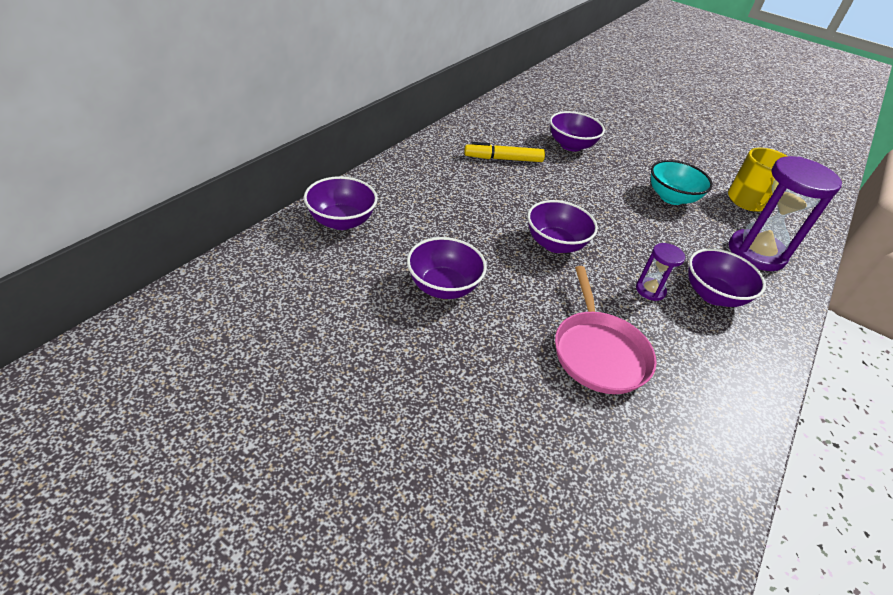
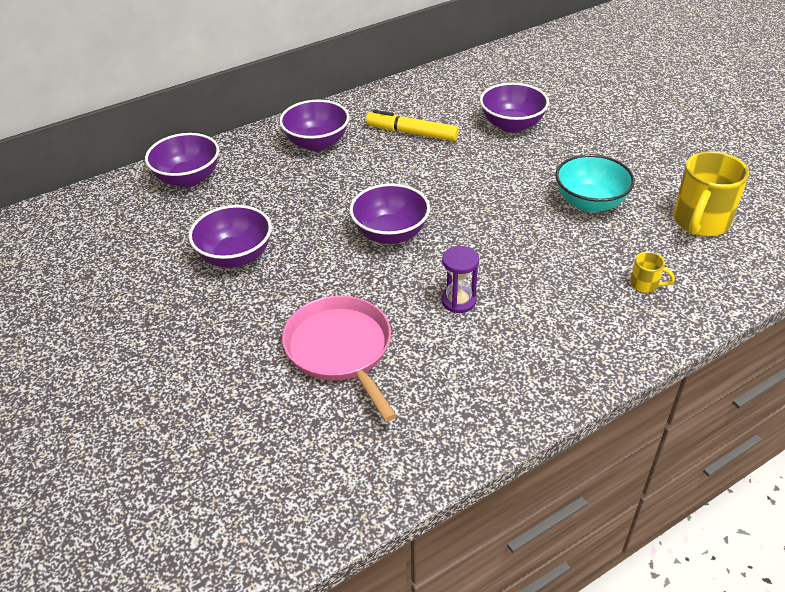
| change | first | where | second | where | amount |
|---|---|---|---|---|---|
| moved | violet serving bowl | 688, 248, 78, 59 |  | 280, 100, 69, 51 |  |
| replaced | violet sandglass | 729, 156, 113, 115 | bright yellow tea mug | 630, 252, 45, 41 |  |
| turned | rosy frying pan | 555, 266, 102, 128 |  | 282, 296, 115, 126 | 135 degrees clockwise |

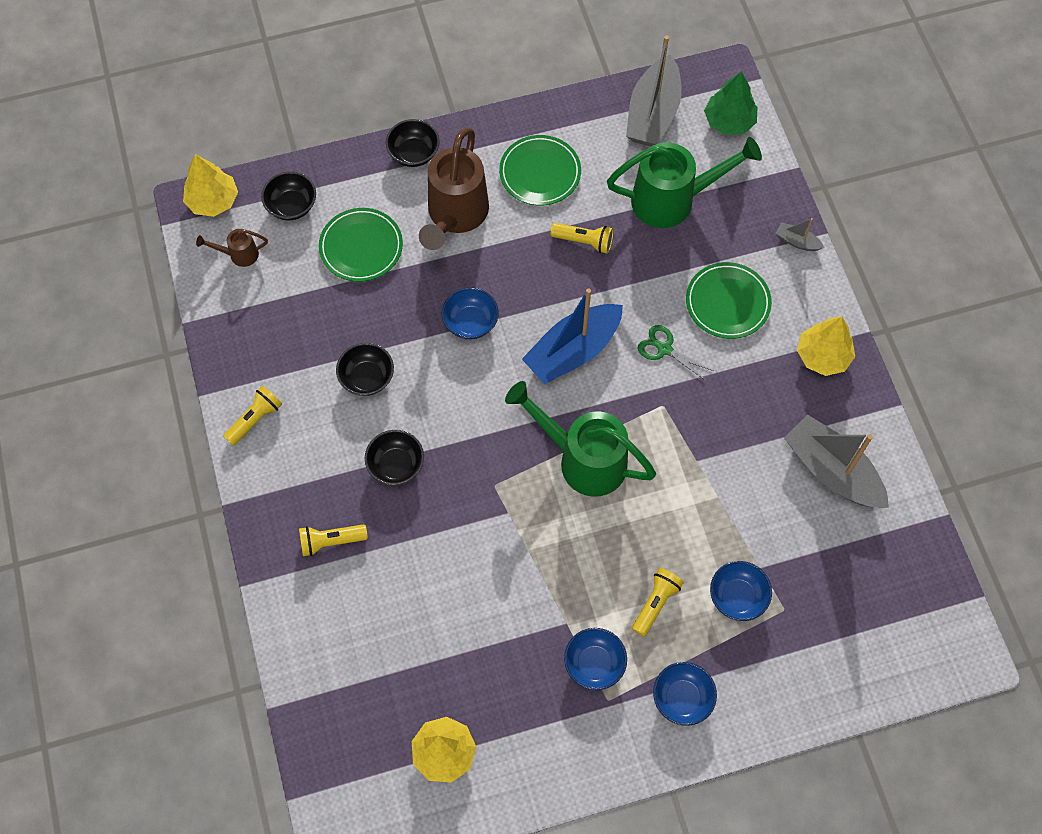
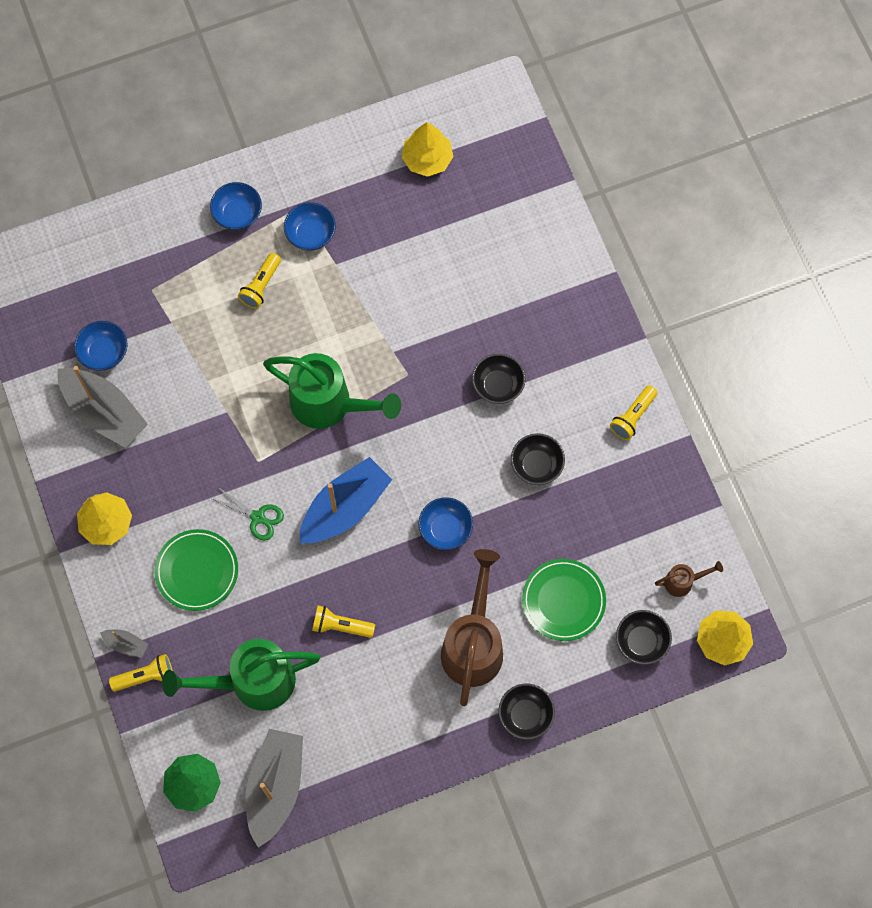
| change | first | where | second | where | amount |
|---|---|---|---|---|---|
| removed | green dinner plate | 499, 135, 82, 71 |  |  |  |
| moved | bright yellow pocket torch | 299, 524, 69, 32 |  | 109, 654, 64, 37 |  |
| moved | blue serving bowl | 710, 561, 62, 60 |  | 74, 321, 53, 50 |  |

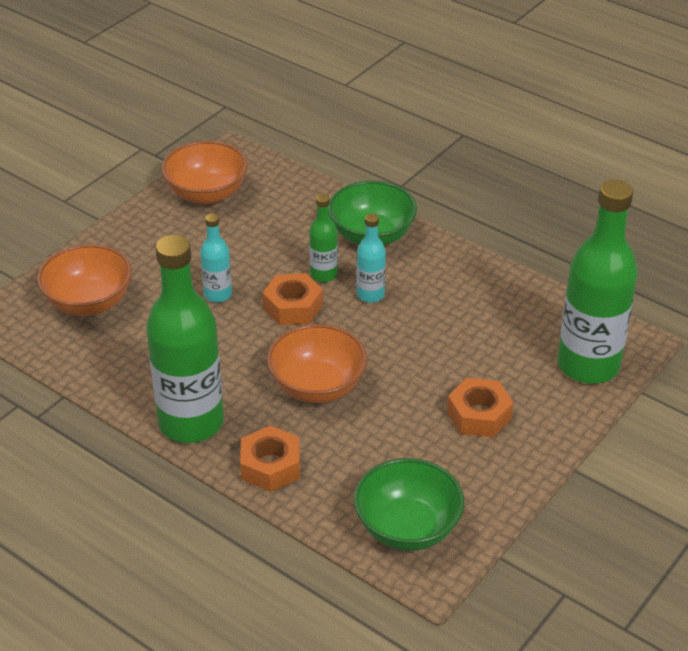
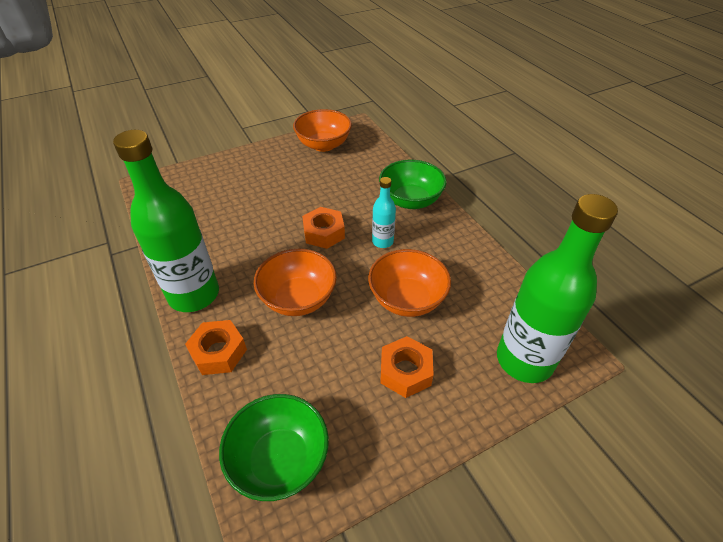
| change | first | where | second | where | amount |
|---|---|---|---|---|---|
| removed | teal flask | 200, 213, 32, 90 |  |  |  |
| removed | green flask | 309, 194, 29, 88 |  |  |  |
| moved | bright orange serving bowl | 37, 244, 95, 72 |  | 368, 249, 83, 68 |  |

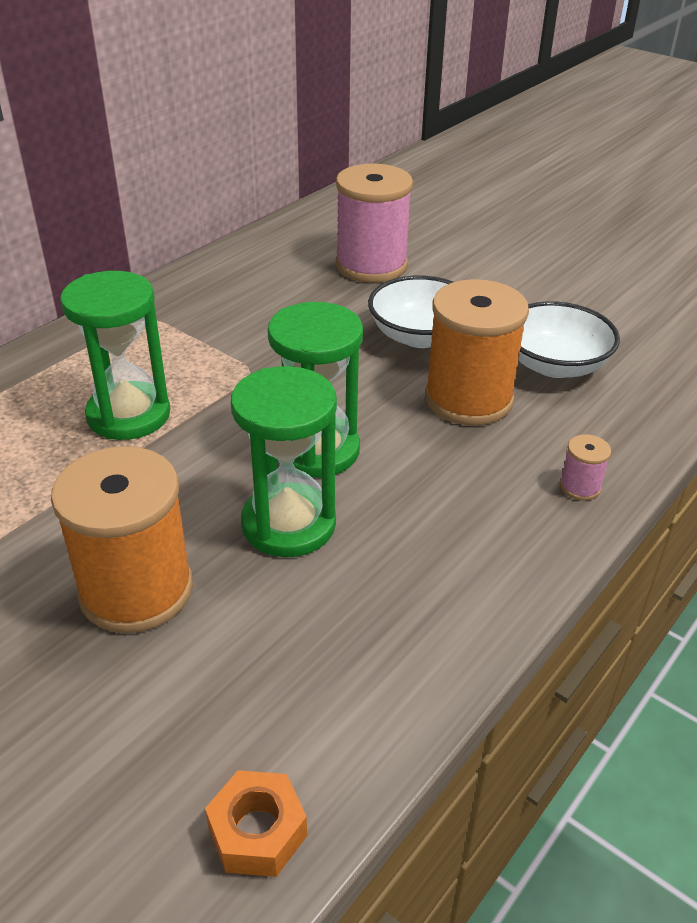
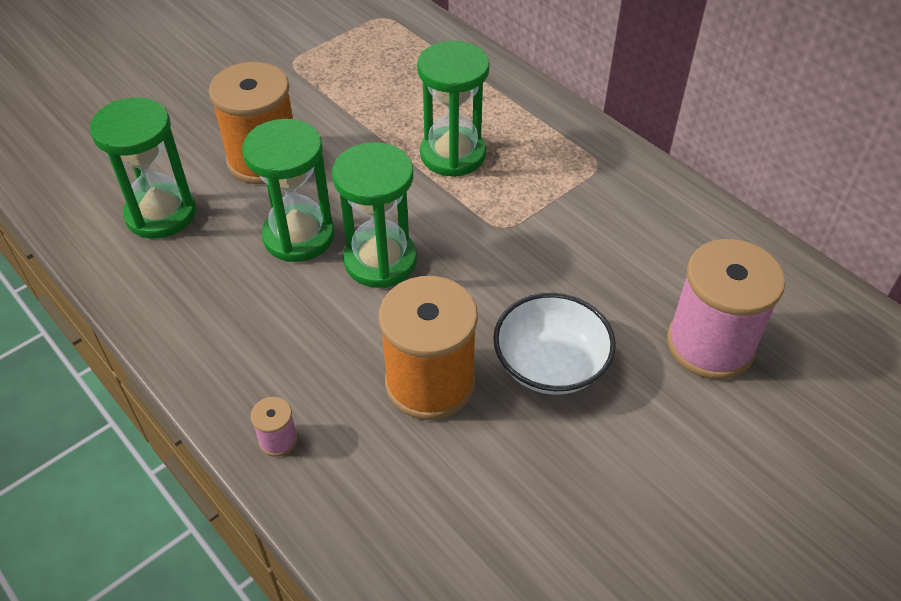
| change | first | where | second | where | amount |
|---|---|---|---|---|---|
| removed | bright orange hex nut | 205, 770, 102, 107 |  |  |  |
| removed | pure white serving bowl | 518, 301, 102, 77 |  |  |  |
| added |  |  | green sandglass | 90, 97, 106, 142 |  |

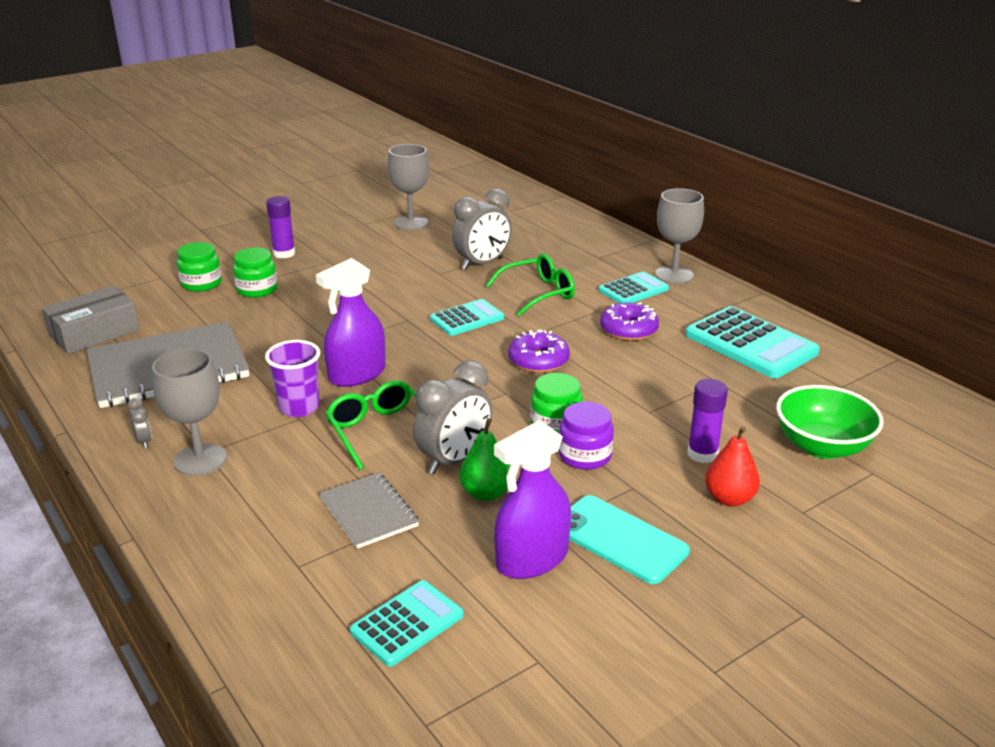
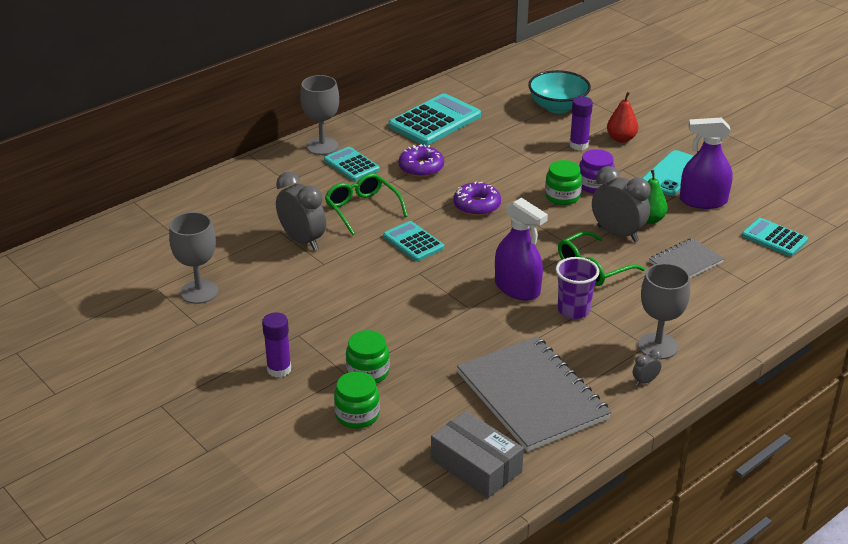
| change | first | where | second | where | amount |
|---|---|---|---|---|---|
| recoloured | green serving bowl | 776, 385, 108, 74 | teal serving bowl | 528, 70, 63, 44 |  |
| turned | violet spray cleaner | 494, 420, 77, 159 |  | 680, 117, 53, 92 | 135 degrees clockwise |

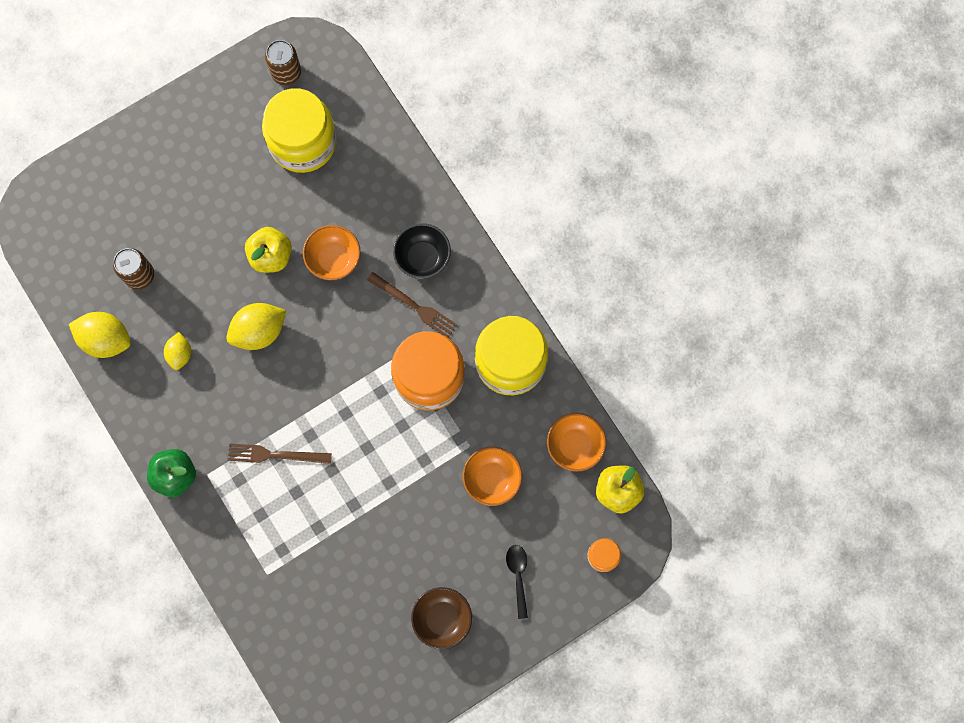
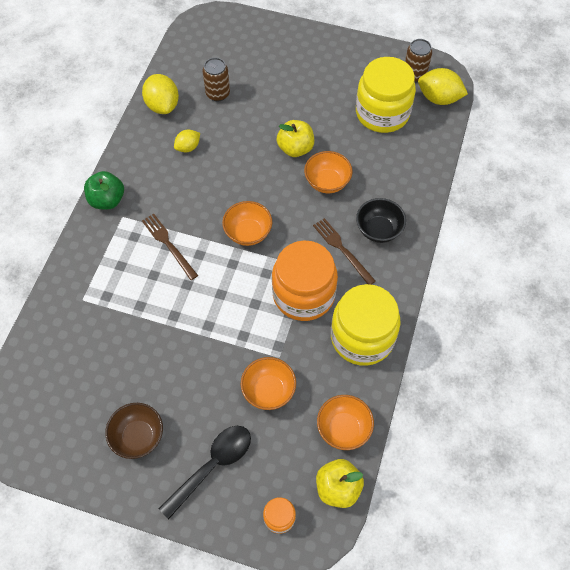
| change | first | where | second | where | amount |
|---|---|---|---|---|---|
| added |  |  | bright orange serving bowl | 222, 201, 50, 45 |  |
| moved | bright yellow lemon | 226, 303, 60, 47 |  | 418, 68, 50, 37 |  |
| turned | dark brown dinner fork | 367, 272, 90, 65 |  | 313, 218, 63, 67 | 150 degrees clockwise |
| resized | black spoon | 506, 545, 22, 74 |  | 158, 426, 93, 93 | x1.64 |

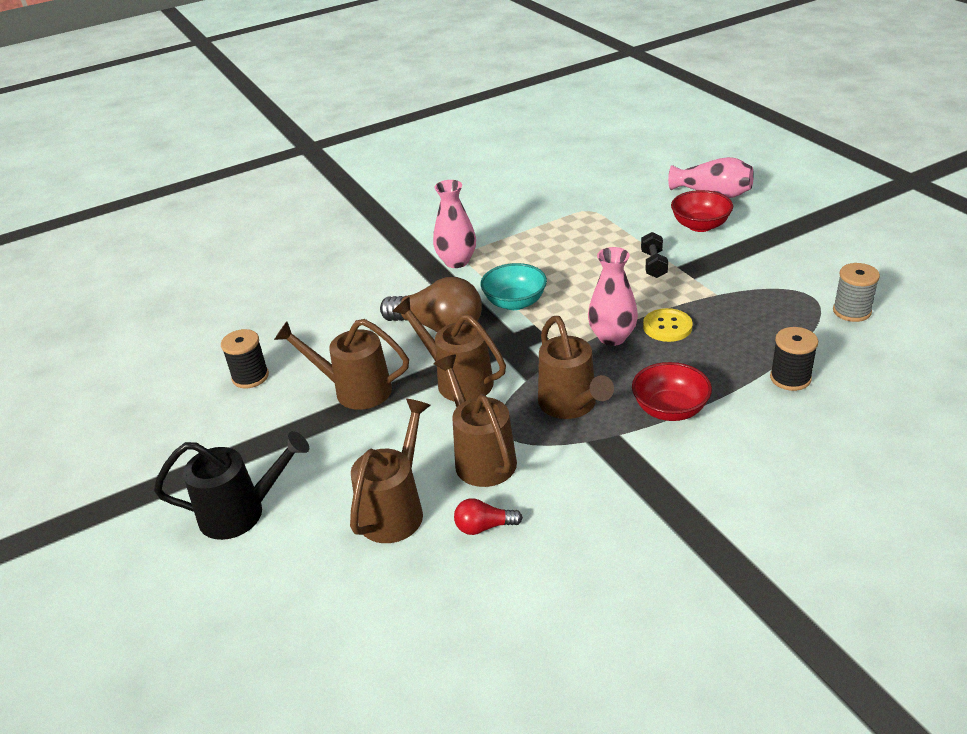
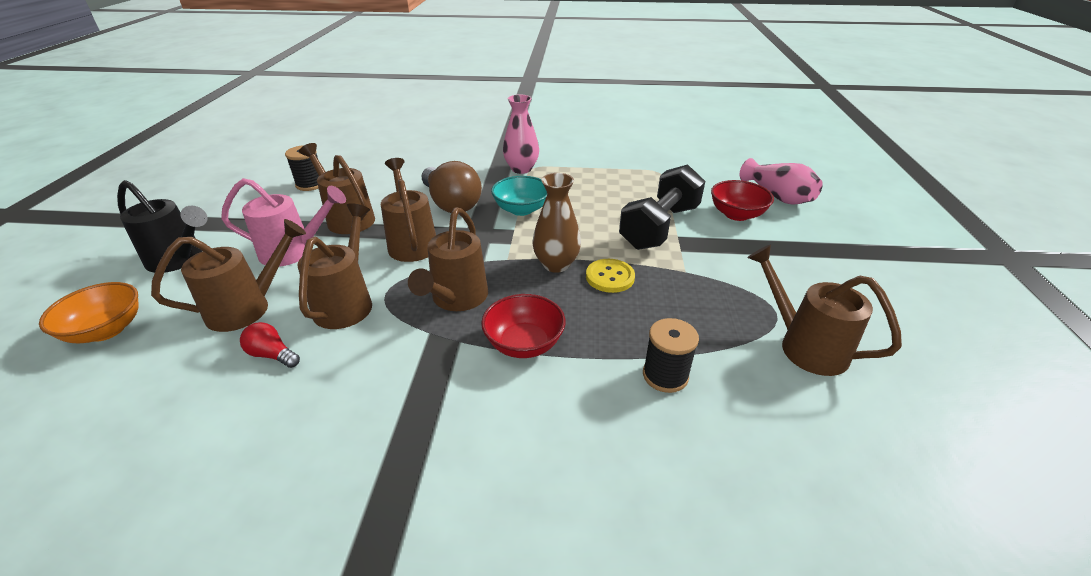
| change | first | where | second | where | amount |
|---|---|---|---|---|---|
| added |  |  | bright orange serving bowl | 39, 282, 99, 61 |  |
| added |  |  | rosy watering can | 221, 178, 125, 89 |  |
| replaced | gray spool | 833, 263, 47, 59 | dark brown watering can | 747, 244, 155, 132 |  |
| recoloured | rosy flower vase | 588, 247, 50, 99 | dark brown flower vase | 533, 173, 48, 100 |  |
| resized | black free weight | 641, 232, 27, 46 |  | 619, 164, 86, 86 | x2.12 |

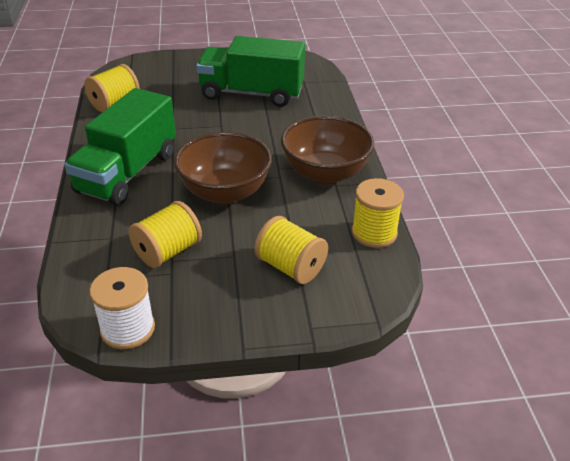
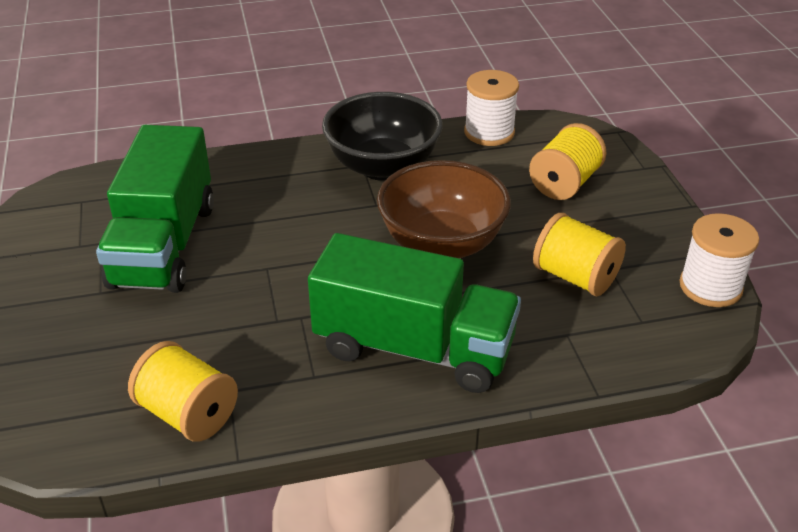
| change | first | where | second | where | amount |
|---|---|---|---|---|---|
| recoloured | dark brown serving bowl | 281, 116, 93, 69 | black serving bowl | 322, 92, 121, 89 |  |
| recoloured | bright yellow spool | 352, 178, 52, 70 | pure white spool | 464, 70, 55, 76 |  |

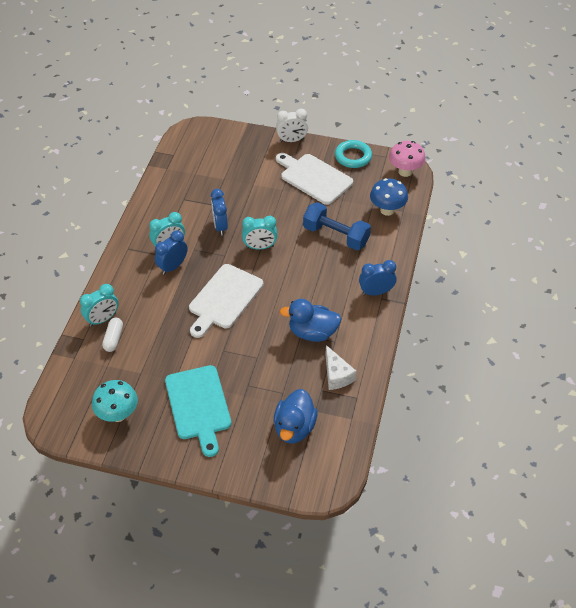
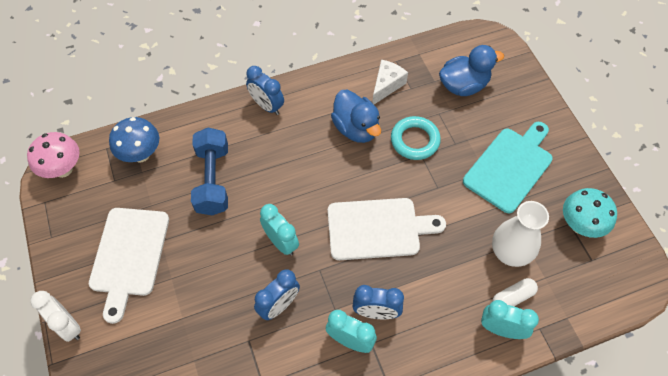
| change | first | where | second | where | amount |
|---|---|---|---|---|---|
| added |  |  | pure white flower vase | 492, 201, 57, 66 |  |
| moved | teal torus | 335, 140, 37, 28 |  | 391, 116, 50, 44 |  |

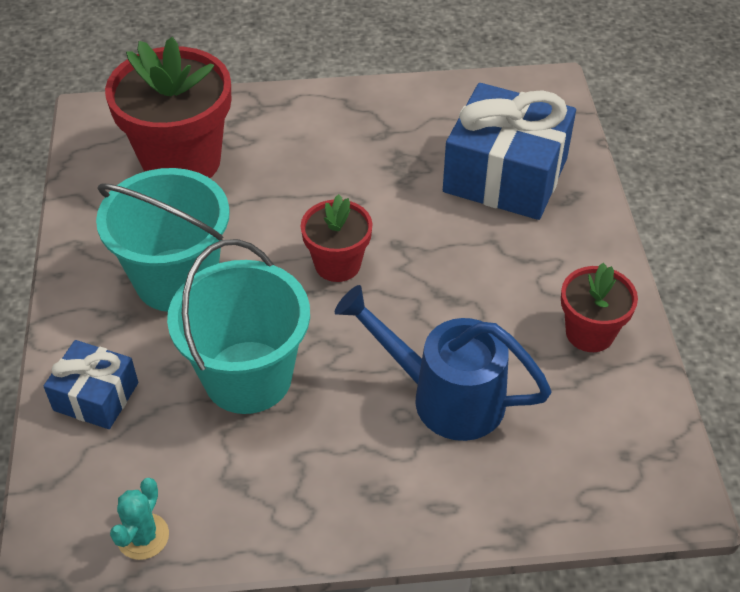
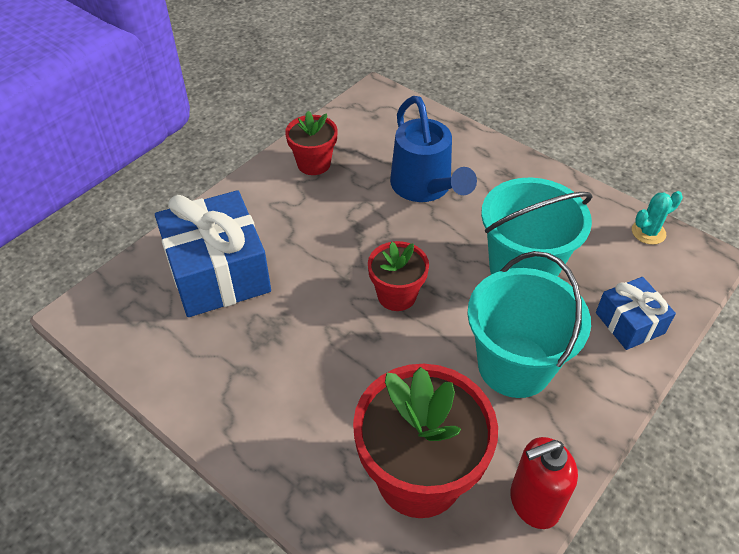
| change | first | where | second | where | amount |
|---|---|---|---|---|---|
| added |  |  | scarlet soap pump | 510, 437, 68, 92 |  |

